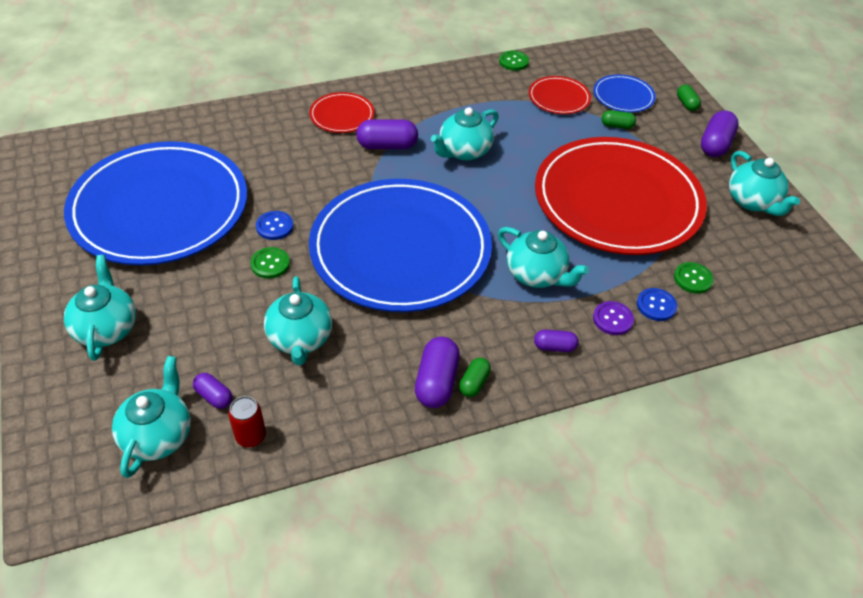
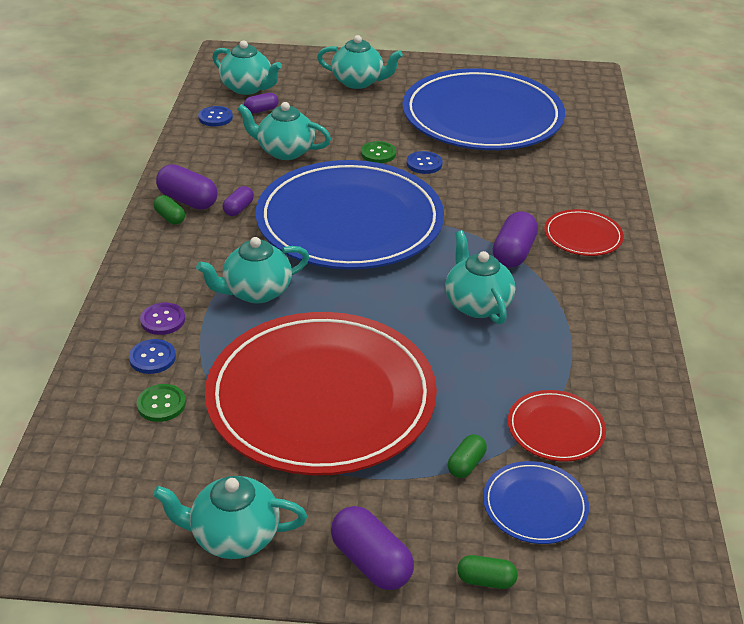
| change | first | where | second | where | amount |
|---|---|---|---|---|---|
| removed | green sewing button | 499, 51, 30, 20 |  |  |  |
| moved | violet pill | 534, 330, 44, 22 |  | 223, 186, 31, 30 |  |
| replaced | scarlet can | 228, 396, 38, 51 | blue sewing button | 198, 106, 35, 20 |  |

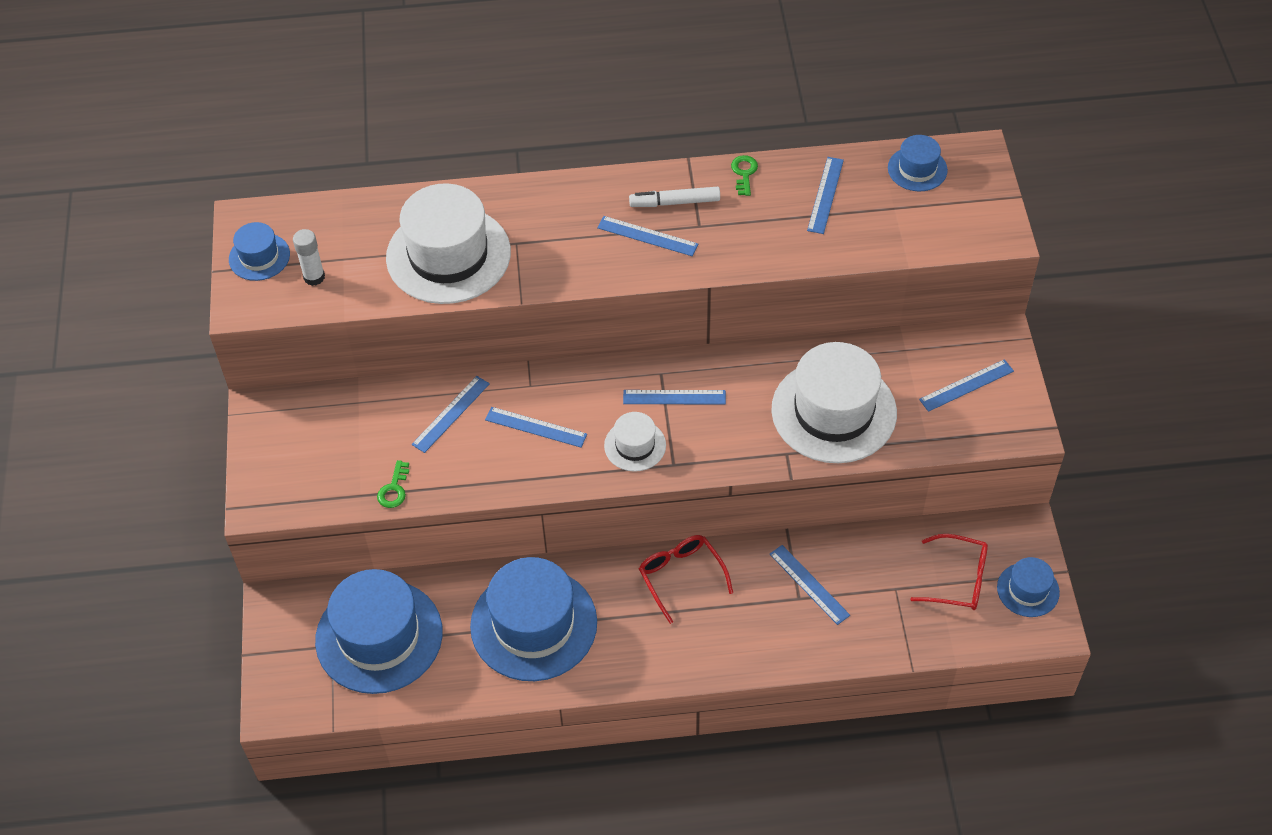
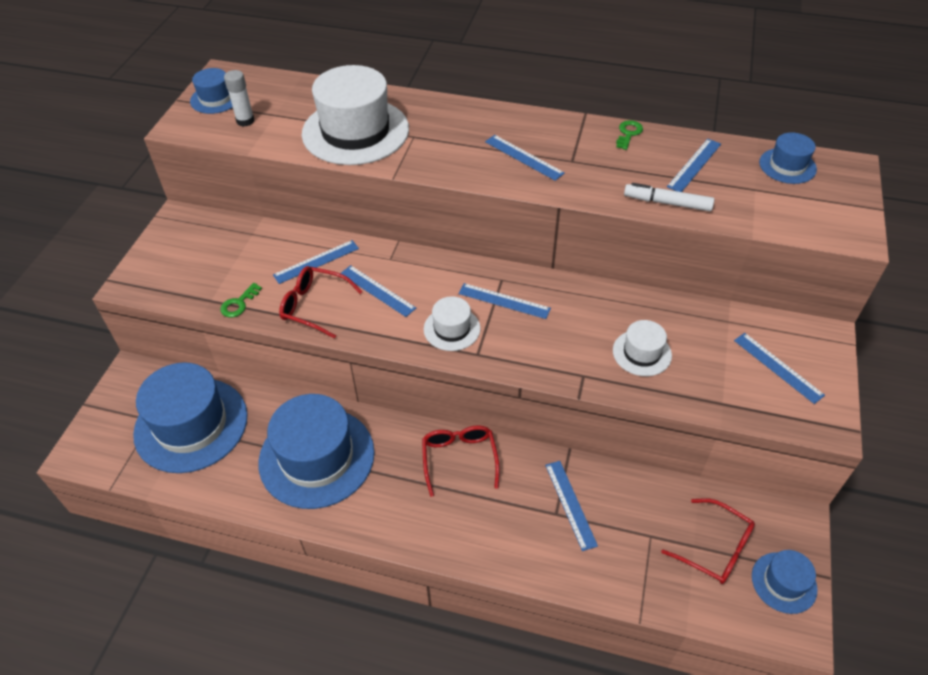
| change | first | where | second | where | amount |
|---|---|---|---|---|---|
| added |  |  | scarlet glasses | 279, 266, 83, 73 |  |
| moved | pure white felt pen | 629, 187, 91, 20 |  | 624, 183, 90, 28 |  |
| turned | blue measuring stick | 919, 359, 95, 53 |  | 734, 333, 91, 71 | 60 degrees clockwise |
| resized | pure white tall hat | 771, 342, 126, 121 |  | 613, 320, 59, 56 | x0.49 |

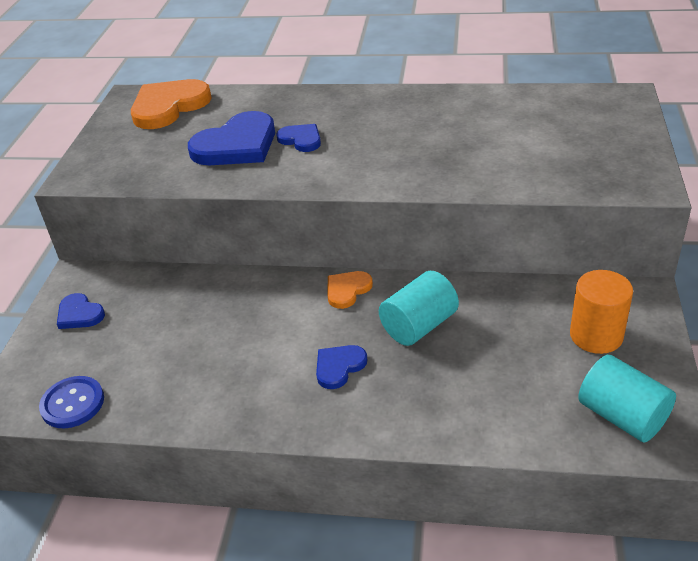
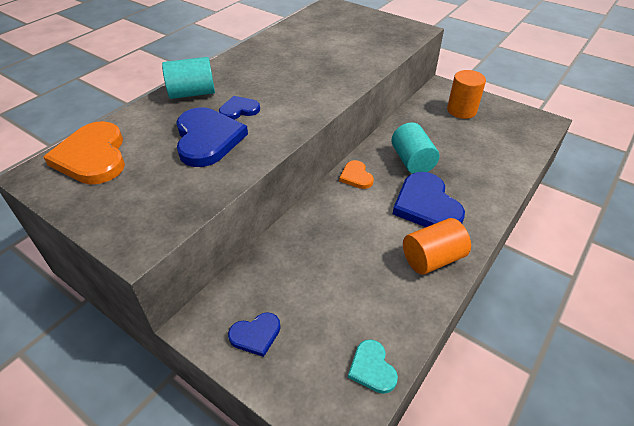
| change | first | where | second | where | amount |
|---|---|---|---|---|---|
| added |  |  | bright orange cylinder shape | 403, 218, 68, 57 |  |
| moved | teal cylinder shape | 578, 355, 98, 87 |  | 162, 57, 53, 42 |  |
| replaced | blue sewing button | 39, 376, 65, 52 | teal love heart | 348, 339, 50, 55 |  |
| resized | blue love heart | 316, 345, 51, 44 |  | 393, 172, 72, 55 | x1.90 |

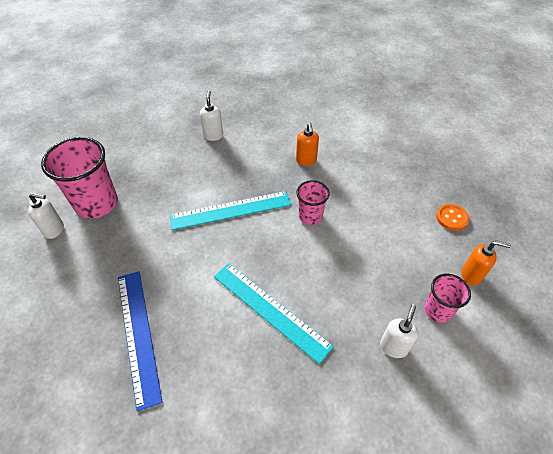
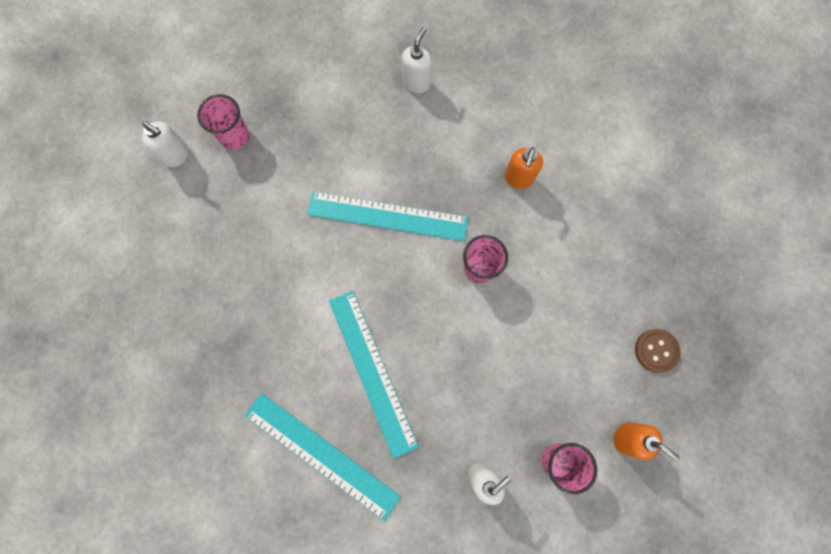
| change | first | where | second | where | amount |
|---|---|---|---|---|---|
| removed | blue measuring stick | 118, 272, 45, 139 |  |  |  |
| added |  |  | teal measuring stick | 245, 393, 156, 128 |  |
| recoloured | bright orange sewing button | 436, 204, 33, 27 | dark brown sewing button | 635, 329, 46, 44 |  |
| resized | rosy beaker | 41, 137, 77, 82 |  | 197, 94, 52, 56 | x0.55 |

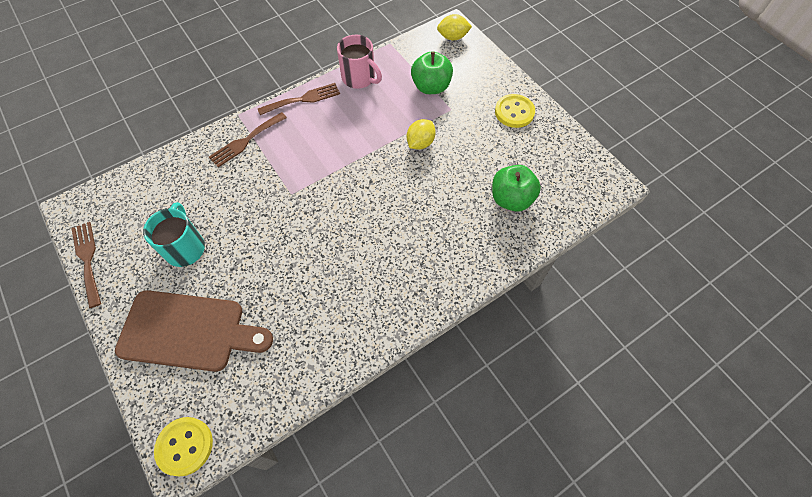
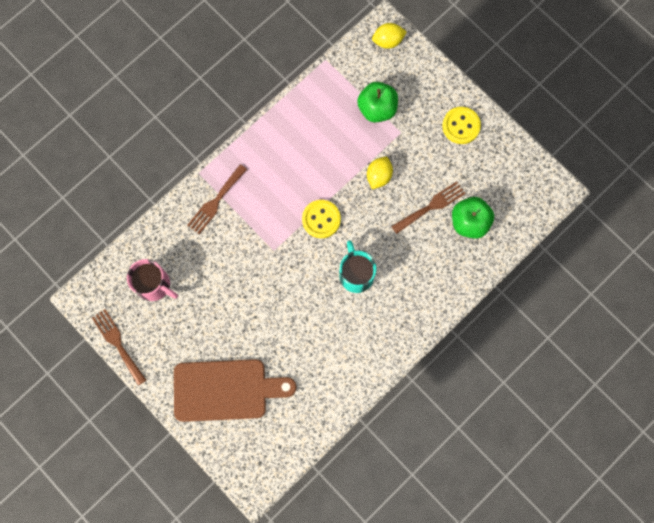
| change | first | where | second | where | amount |
|---|---|---|---|---|---|
| moved | teal tea mug | 143, 202, 62, 65 |  | 339, 240, 38, 53 |  |
| moved | bright yellow sewing button | 154, 417, 59, 60 |  | 302, 200, 39, 38 |  |
| moved | dark brown dinner fork | 258, 83, 82, 32 |  | 391, 182, 75, 52 |  |
| moved | rosy tea mug | 337, 35, 45, 54 |  | 127, 259, 51, 42 |  |

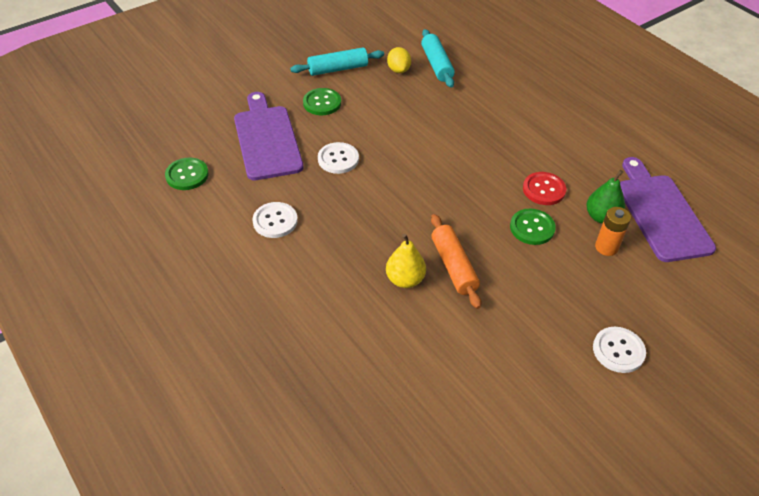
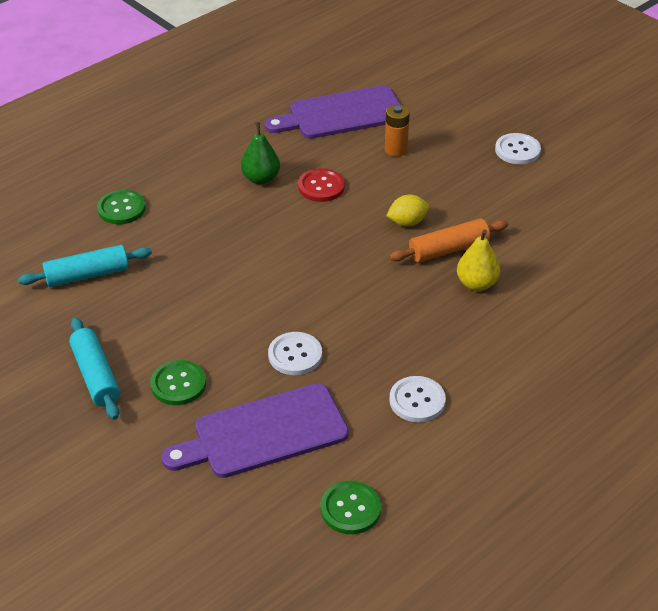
| change | first | where | second | where | amount |
|---|---|---|---|---|---|
| moved | bright yellow lemon | 387, 47, 24, 26 |  | 386, 195, 43, 32 |  |
| moved | green sewing button | 510, 209, 46, 36 |  | 97, 190, 49, 34 |  |
| moved | green pear fruit | 586, 170, 39, 54 |  | 241, 122, 39, 62 |  |

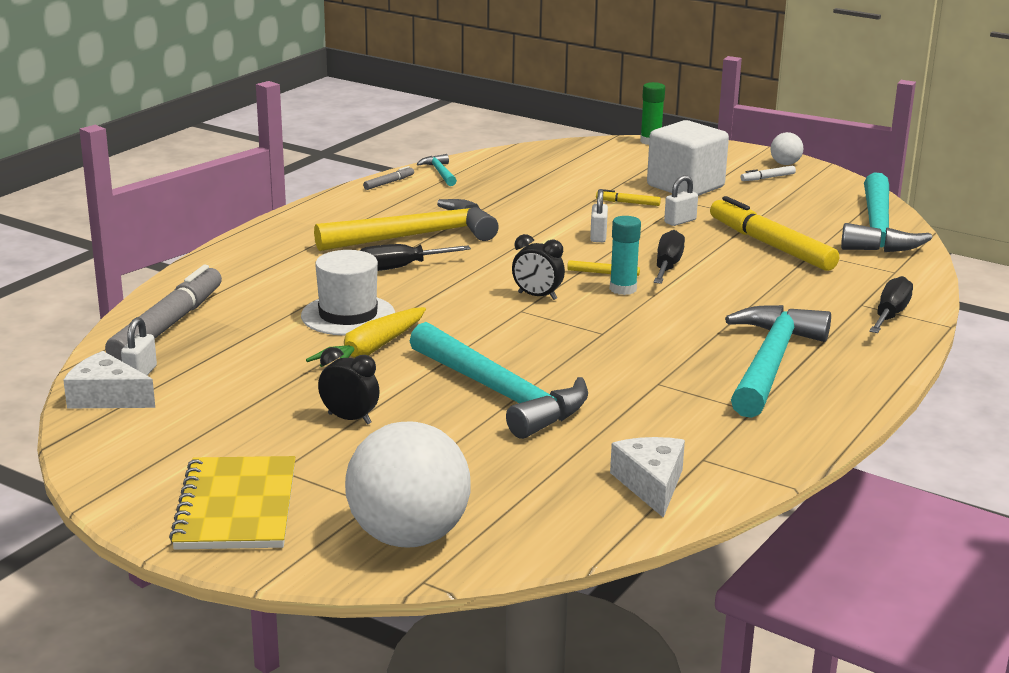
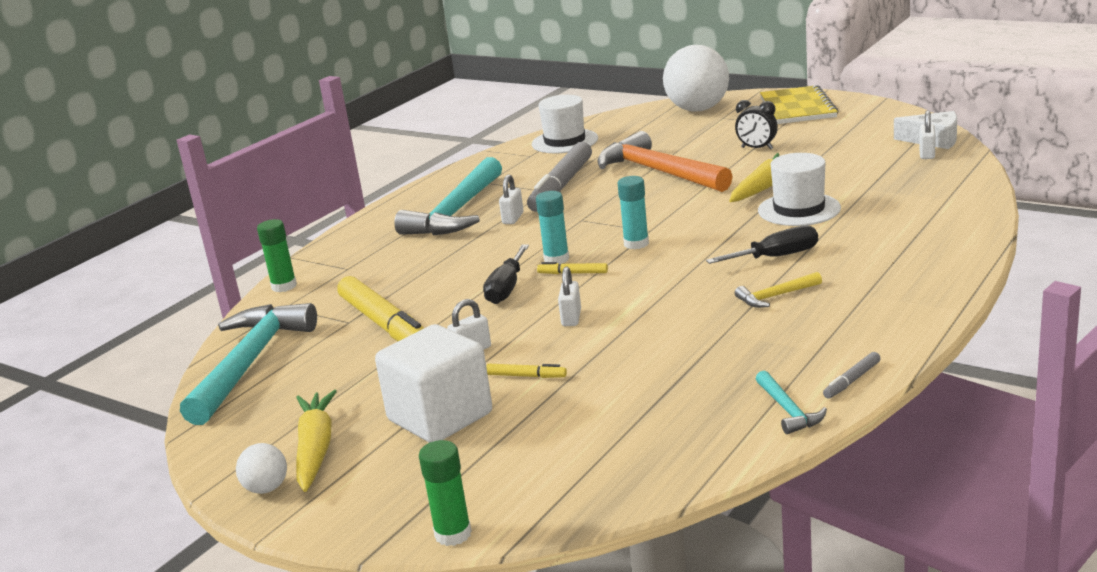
| change | first | where | second | where | amount |
|---|---|---|---|---|---|
| removed | black hand screwdriver | 869, 276, 44, 57 |  |  |  |
| added |  |  | green glue | 257, 219, 40, 73 |  |
| added |  |  | pure white padlock | 499, 174, 25, 50 |  |
| moved | gray felt pen | 105, 265, 117, 96 |  | 527, 142, 65, 70 |  |
| replaced | black bedside clock | 512, 234, 53, 66 | teal glue | 618, 176, 31, 73 |  |
| replaced | pure white piece of cheese | 610, 437, 75, 81 | pure white tall hat | 532, 95, 66, 58 |  |
| replaced | pure white felt pen | 741, 166, 55, 15 | bright yellow carrot | 296, 390, 41, 102 |  |
| recoloured | teal hammer | 410, 322, 178, 117 | bright orange hammer | 597, 131, 135, 61 |  |
| resized | bright yellow hammer | 314, 199, 185, 52 |  | 735, 272, 87, 36 | x0.44 |

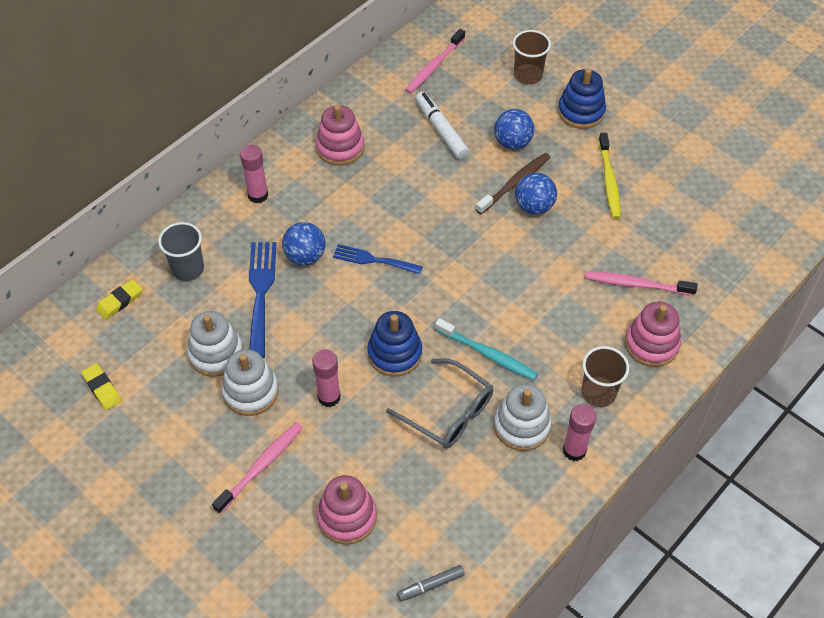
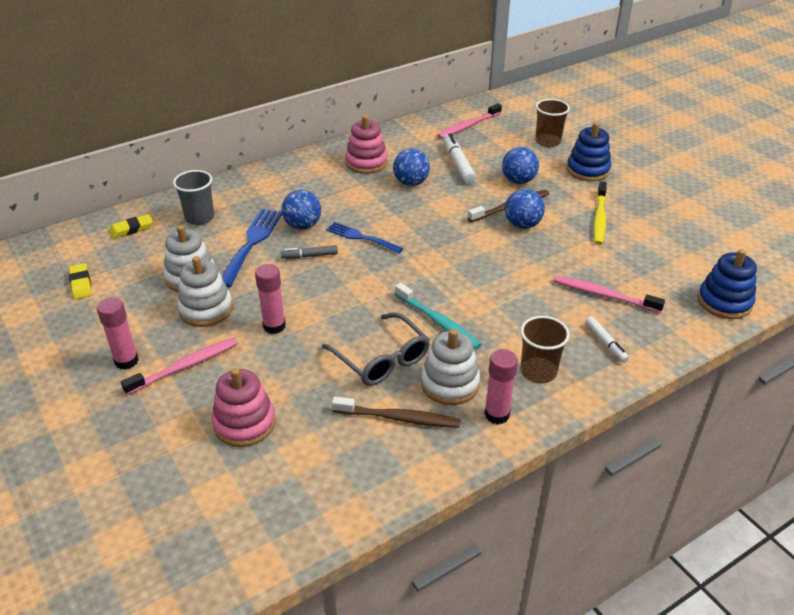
| change | first | where | second | where | amount |
|---|---|---|---|---|---|
| added |  |  | dark brown tooth brush | 332, 396, 129, 32 |  |
| added |  |  | blue play ball | 393, 149, 37, 37 |  |
| moved | rosy glue | 240, 145, 28, 59 |  | 97, 297, 42, 73 |  |
| moved | blue stacking rings | 367, 311, 55, 66 |  | 698, 249, 59, 70 |  |
| moved | gray felt pen | 397, 565, 68, 36 |  | 281, 245, 57, 14 |  |
| replaced | rosy stacking rings | 625, 301, 56, 66 | pure white felt pen | 585, 316, 44, 47 |  |

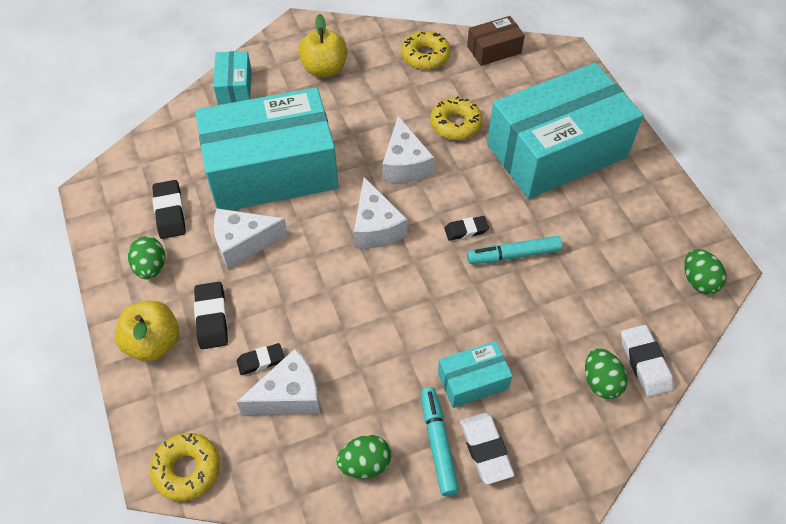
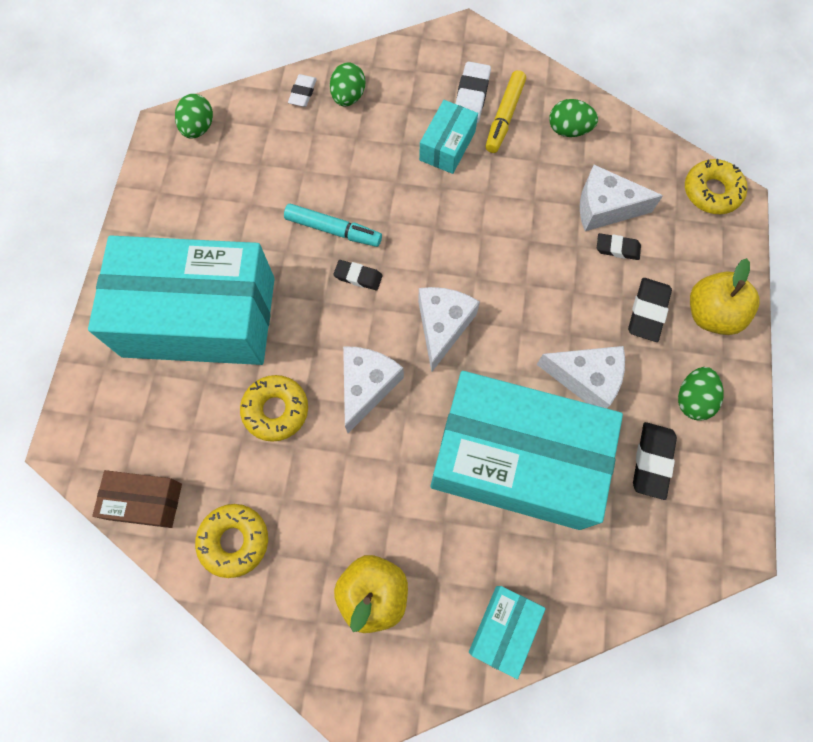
| change | first | where | second | where | amount |
|---|---|---|---|---|---|
| recoloured | teal felt pen | 421, 387, 38, 109 | bright yellow felt pen | 486, 70, 40, 83 |  |
| turned | teal parcel | 438, 341, 75, 67 |  | 419, 100, 59, 74 | 75 degrees counterclockwise |
| resized | pure white eraser | 621, 325, 52, 72 |  | 288, 74, 29, 33 | x0.66 |

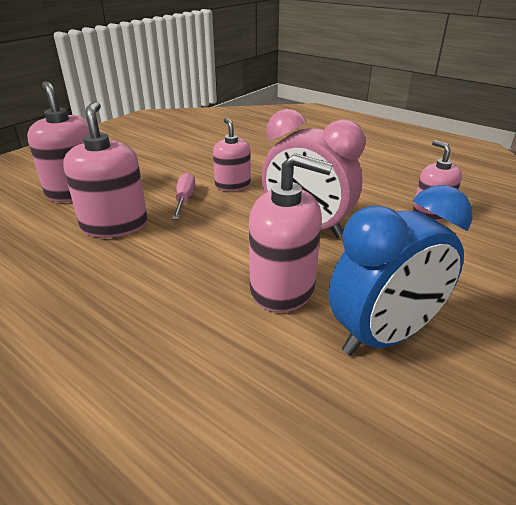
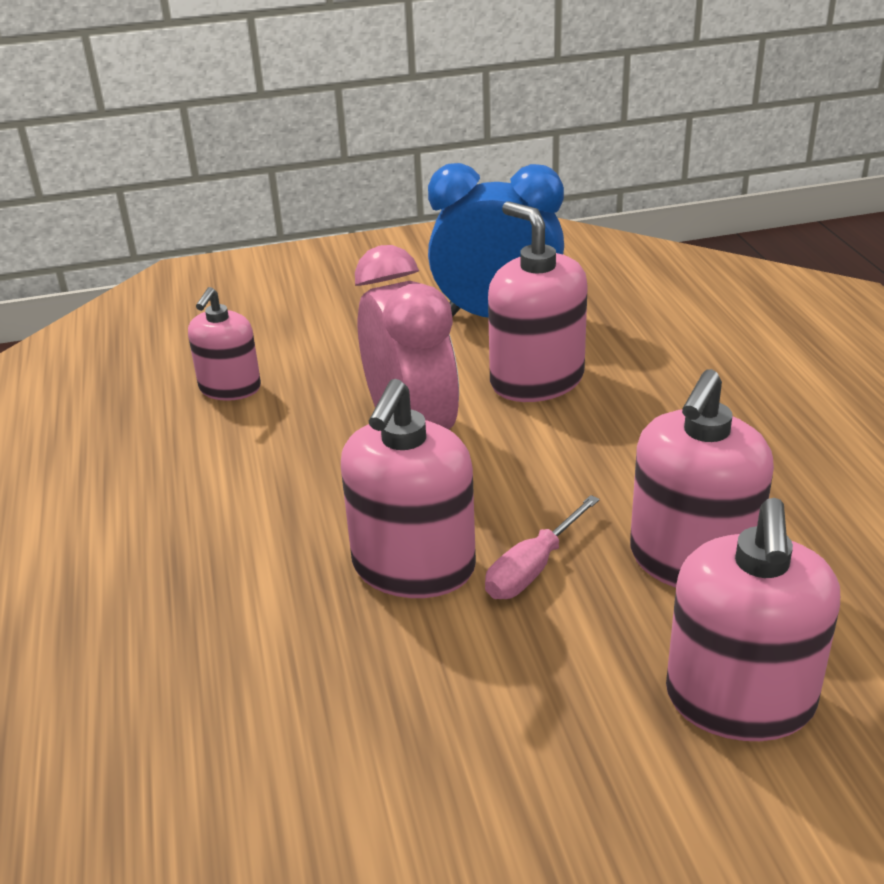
| change | first | where | second | where | amount |
|---|---|---|---|---|---|
| resized | rosy soap pump | 213, 118, 38, 73 |  | 341, 379, 135, 219 | x1.56 |

